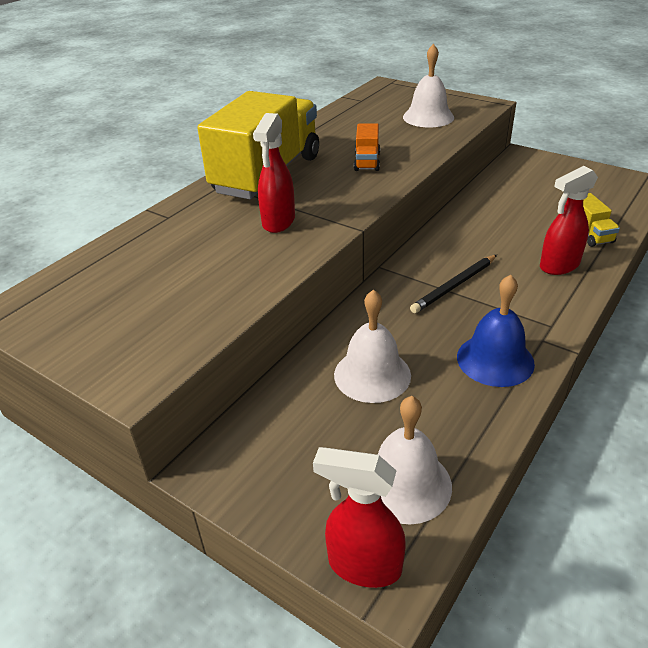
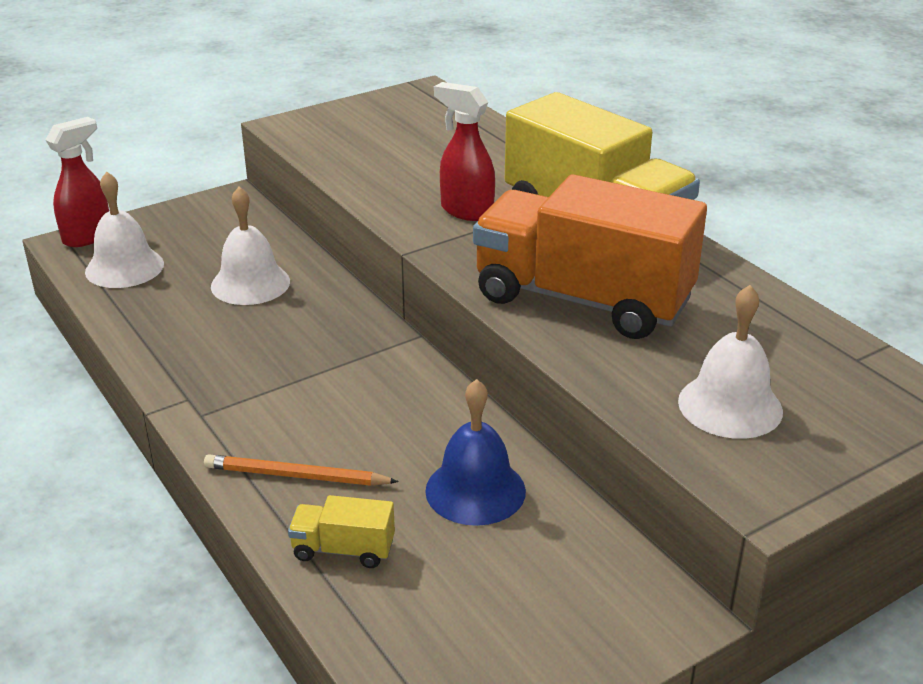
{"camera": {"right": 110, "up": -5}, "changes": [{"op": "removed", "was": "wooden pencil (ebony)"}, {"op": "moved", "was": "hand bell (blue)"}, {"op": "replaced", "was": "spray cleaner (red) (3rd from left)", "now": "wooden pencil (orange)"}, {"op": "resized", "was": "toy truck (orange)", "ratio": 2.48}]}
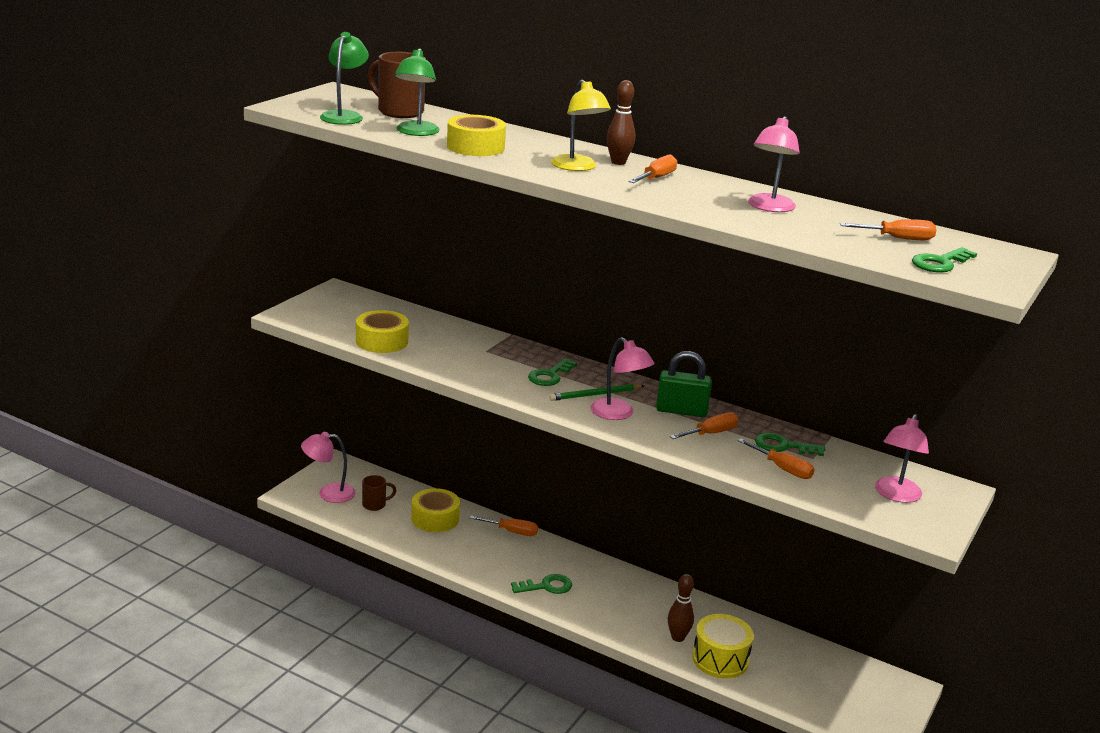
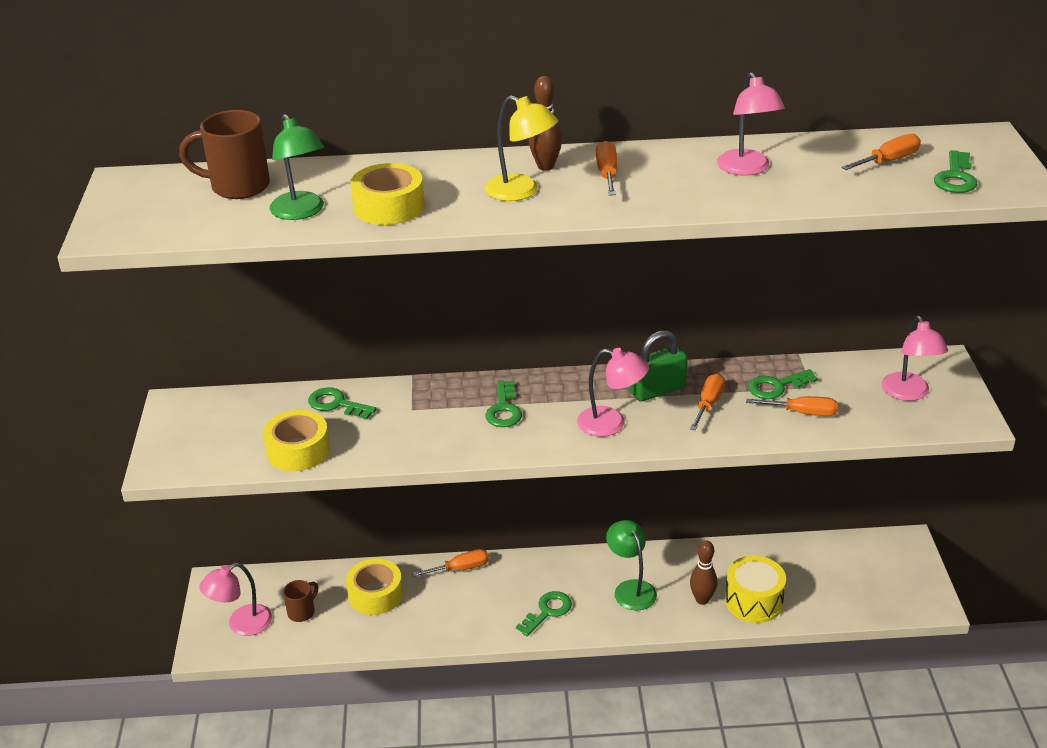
{"camera": {"right": -30, "up": 10}, "changes": [{"op": "removed", "was": "wooden pencil (green)"}, {"op": "added", "now": "key (green) (1st from left)"}, {"op": "moved", "was": "reading lamp (green) (1st from left in the first image)", "now": "reading lamp (green) (2nd from left)"}]}
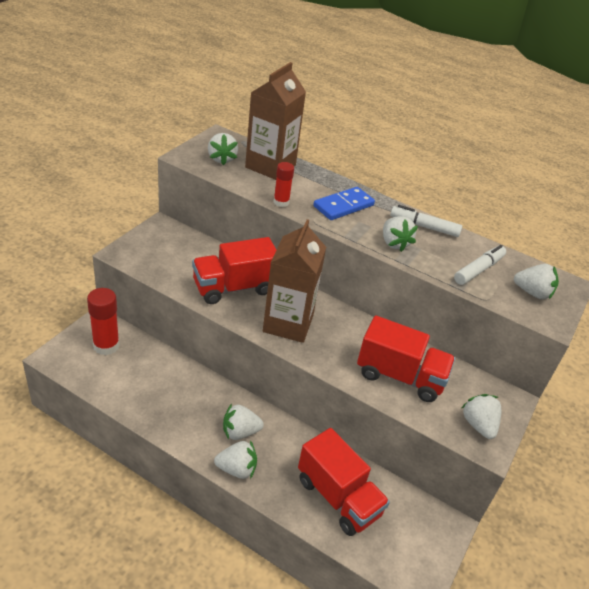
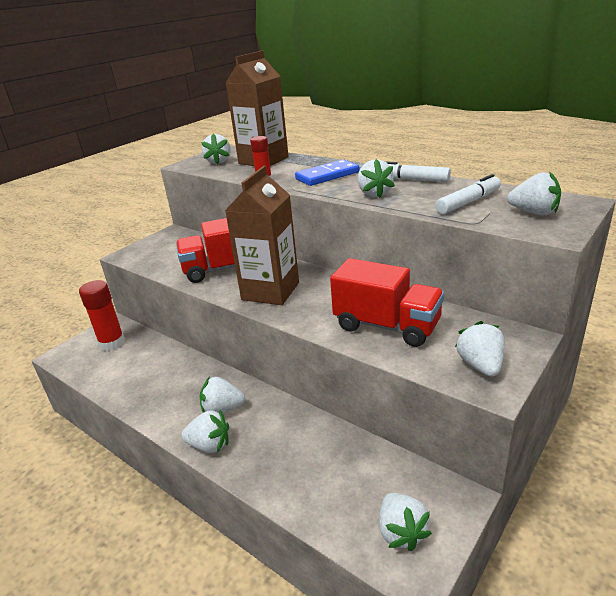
{"camera": {"right": 15, "up": -10}, "changes": [{"op": "removed", "was": "toy truck (red) (2nd from left)"}, {"op": "added", "now": "strawberry (snow-white) (5th from left)"}]}
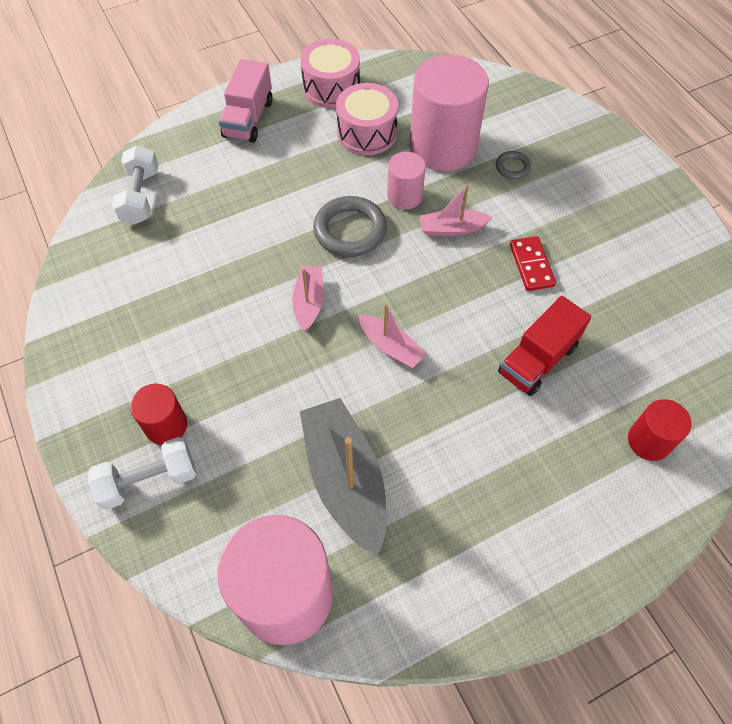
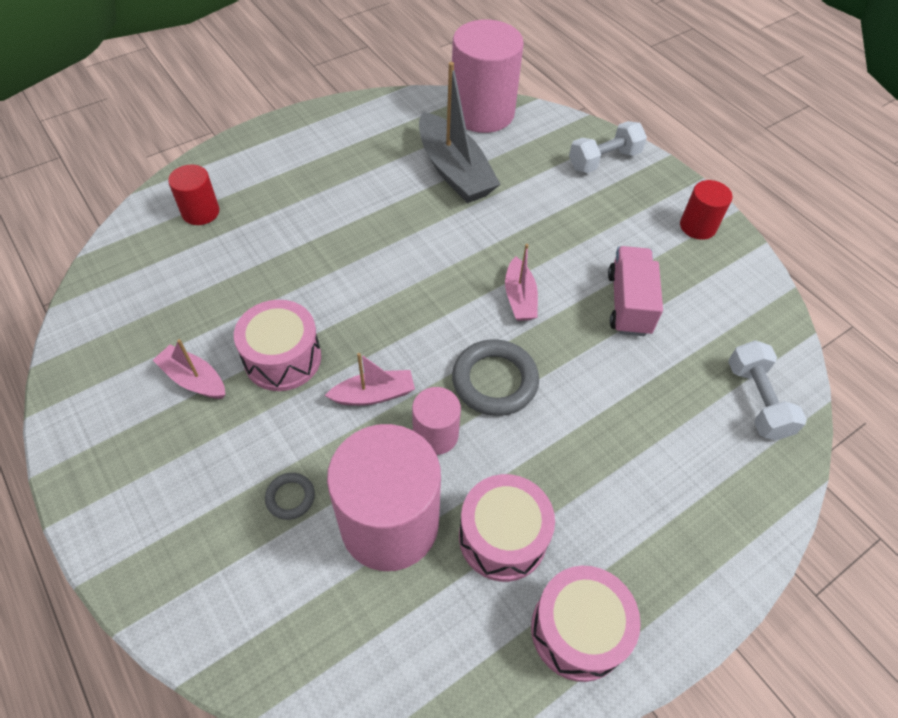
{"camera": {"right": 170, "up": -5}, "changes": [{"op": "removed", "was": "toy truck (red)"}, {"op": "moved", "was": "solid cylinder (red) (1st from left in the first image)", "now": "solid cylinder (red) (2nd from left)"}, {"op": "moved", "was": "toy truck (pink)"}, {"op": "moved", "was": "sailboat (pink) (2nd from left in the first image)", "now": "sailboat (pink) (1st from left)"}, {"op": "replaced", "was": "domino (red)", "now": "snare drum (pink) (1st from left)"}]}
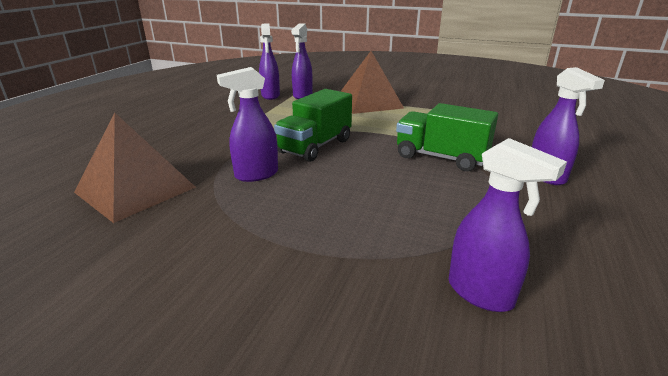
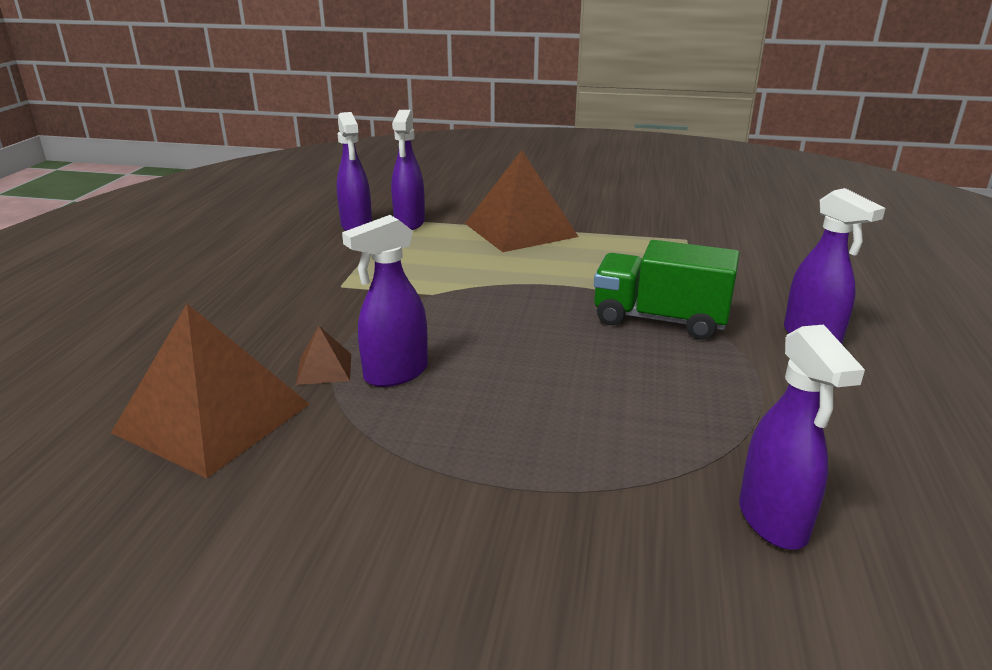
{"camera": {"right": -10, "up": 0}, "changes": [{"op": "removed", "was": "toy truck (green) (1st from left)"}, {"op": "added", "now": "pyramid shape (dark brown) (2nd from left)"}, {"op": "turned", "was": "spray cleaner (royal purple) (4th from left)", "clockwise": 45}]}
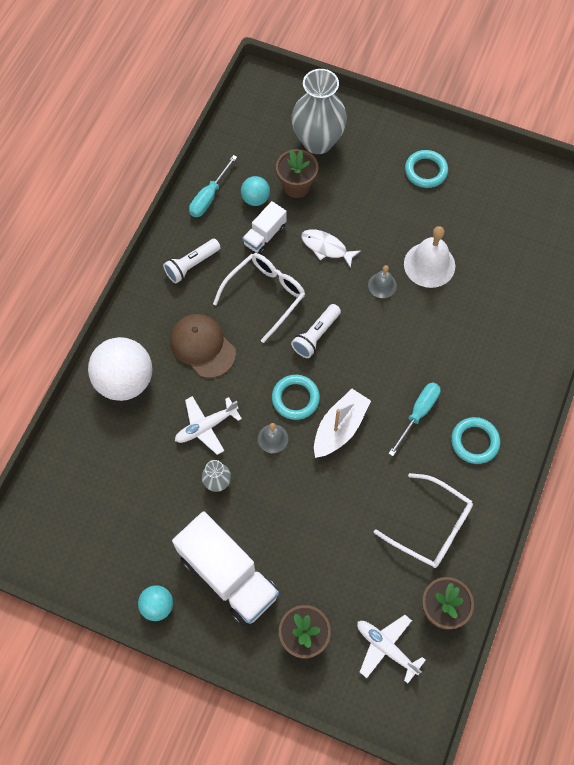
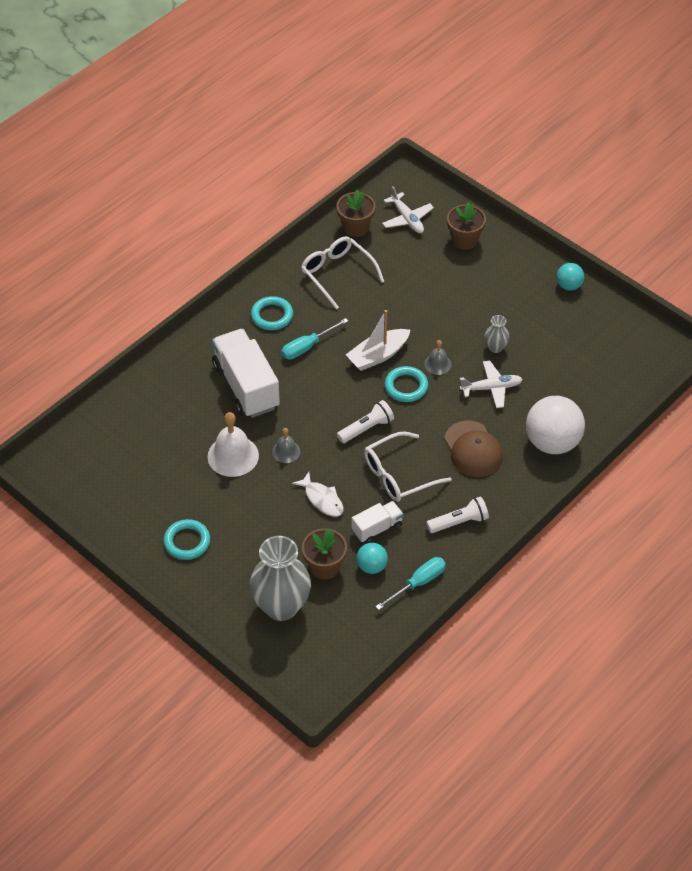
{"camera": {"right": -160, "up": -15}, "changes": [{"op": "moved", "was": "toy truck (snow-white) (1st from left)"}]}
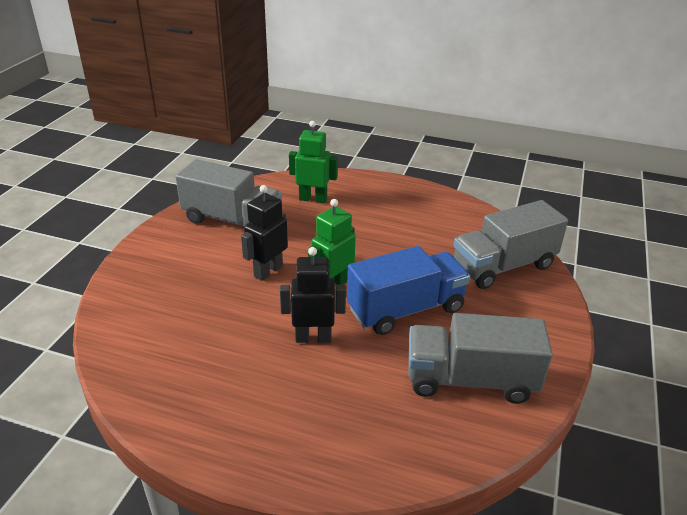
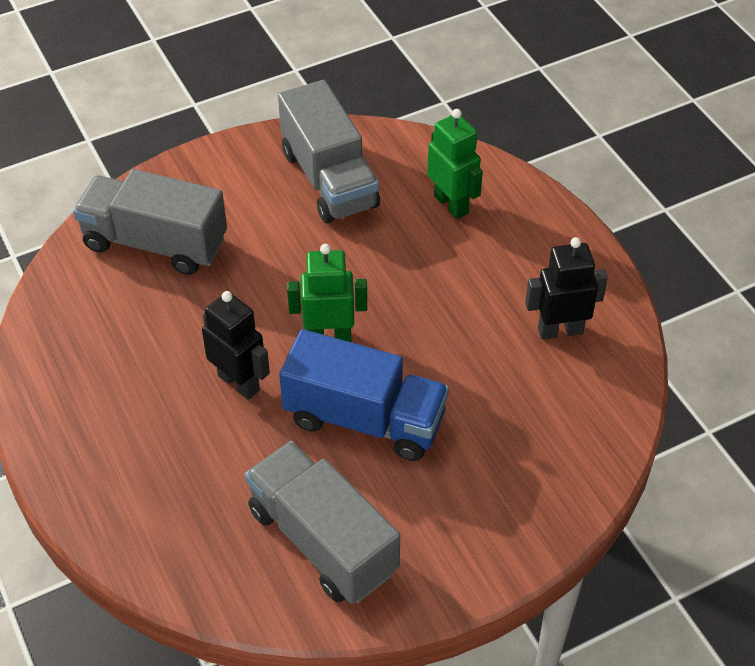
{"camera": {"right": 45, "up": 15}, "changes": [{"op": "moved", "was": "robot (ebony) (1st from left in the first image)", "now": "robot (ebony) (2nd from left)"}, {"op": "moved", "was": "toy truck (ash-grey) (3rd from left in the first image)", "now": "toy truck (ash-grey) (1st from left)"}]}
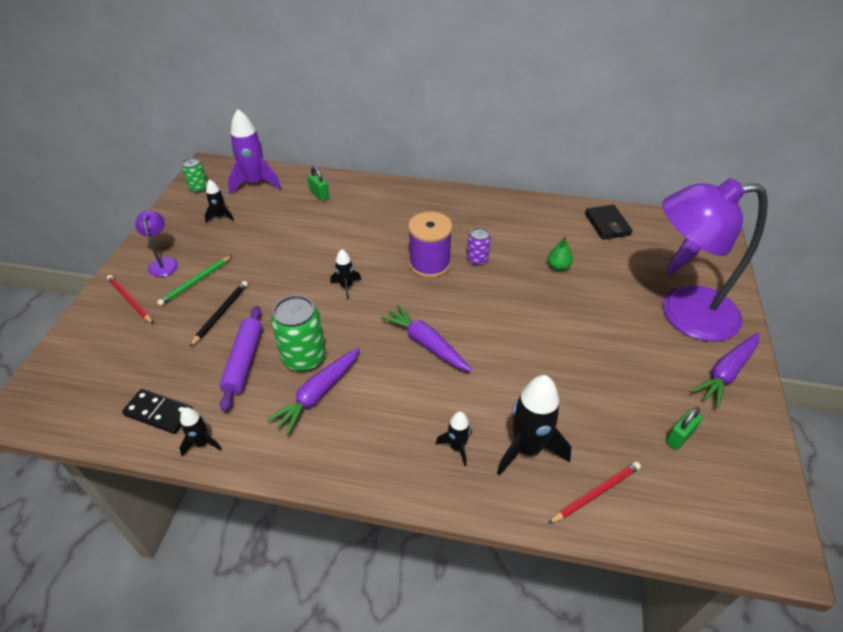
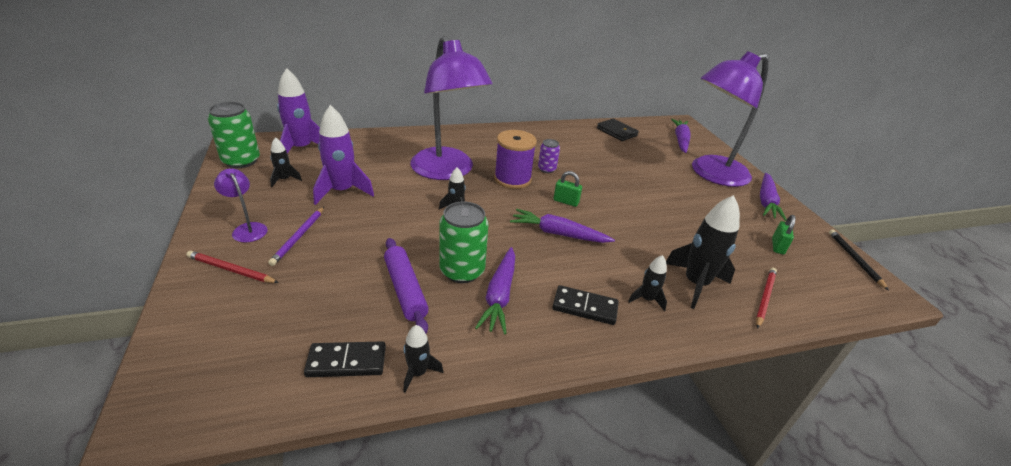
{"camera": {"right": -30, "up": -10}, "changes": [{"op": "removed", "was": "toy pear (green)"}, {"op": "added", "now": "rocket (royal purple) (2nd from left)"}, {"op": "added", "now": "reading lamp (royal purple) (2nd from left)"}, {"op": "added", "now": "domino (ebony) (2nd from left)"}, {"op": "moved", "was": "wooden pencil (ebony)"}, {"op": "moved", "was": "lock (green) (1st from left)"}, {"op": "recoloured", "was": "wooden pencil (green)", "now": "wooden pencil (royal purple)"}, {"op": "resized", "was": "soda can (green) (1st from left)", "ratio": 1.77}]}
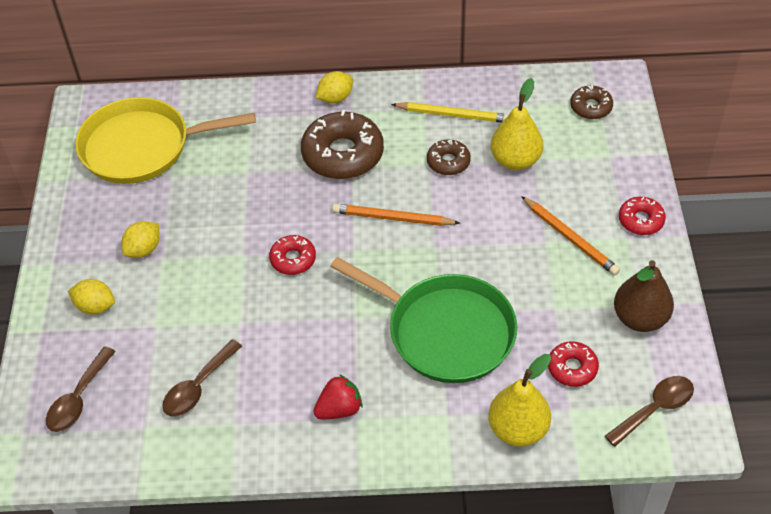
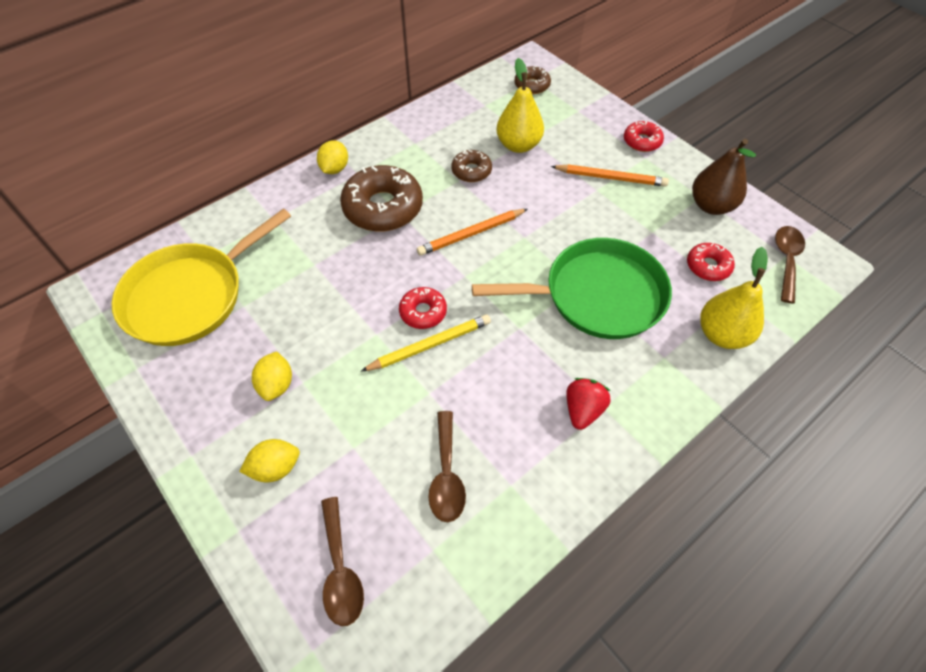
{"camera": {"right": -40, "up": 5}, "changes": [{"op": "moved", "was": "wooden pencil (golden)"}]}
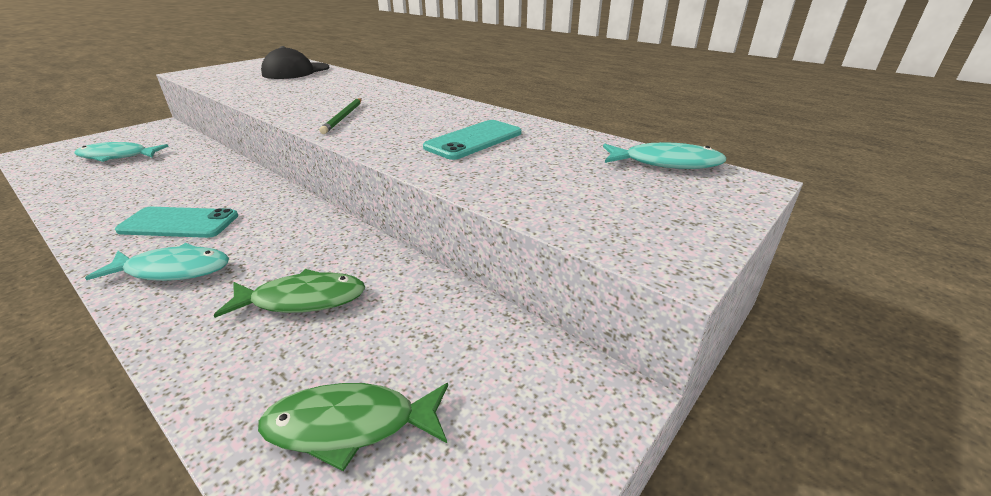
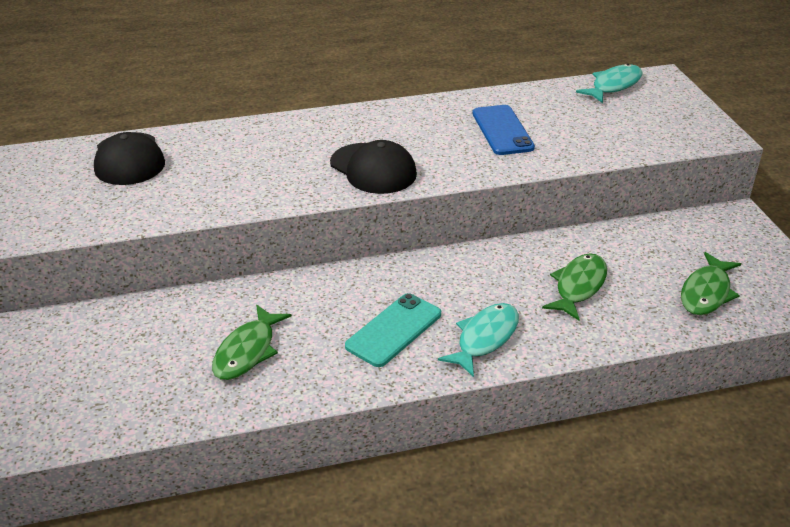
{"camera": {"right": -55, "up": 5}, "changes": [{"op": "removed", "was": "toy fish (aqua) (1st from left)"}, {"op": "added", "now": "toy fish (green) (1st from left)"}, {"op": "replaced", "was": "wooden pencil (green)", "now": "cap (ebony) (2nd from left)"}, {"op": "recoloured", "was": "phone (aqua) (2nd from left)", "now": "phone (blue)"}]}
